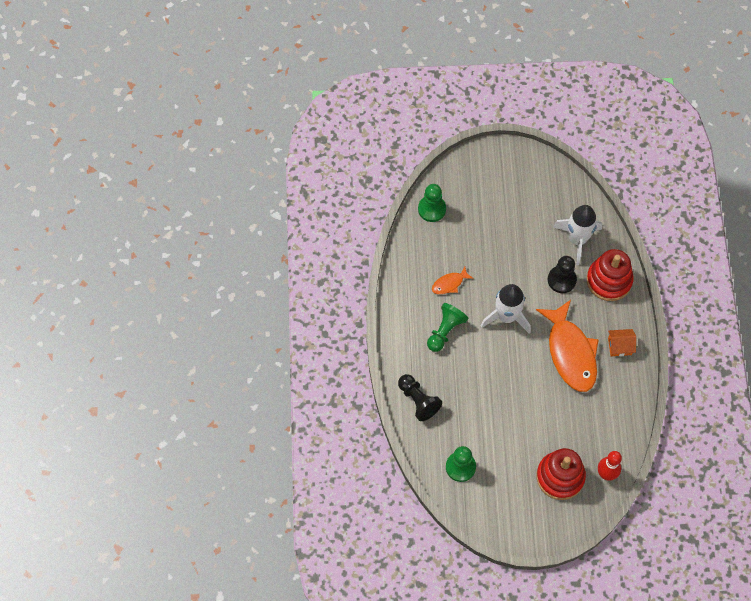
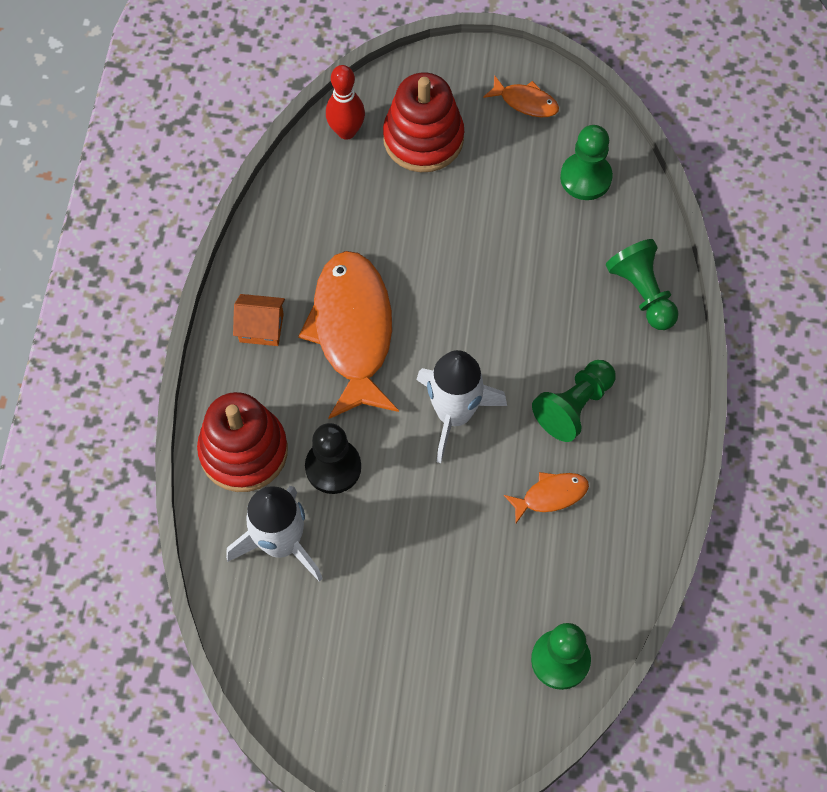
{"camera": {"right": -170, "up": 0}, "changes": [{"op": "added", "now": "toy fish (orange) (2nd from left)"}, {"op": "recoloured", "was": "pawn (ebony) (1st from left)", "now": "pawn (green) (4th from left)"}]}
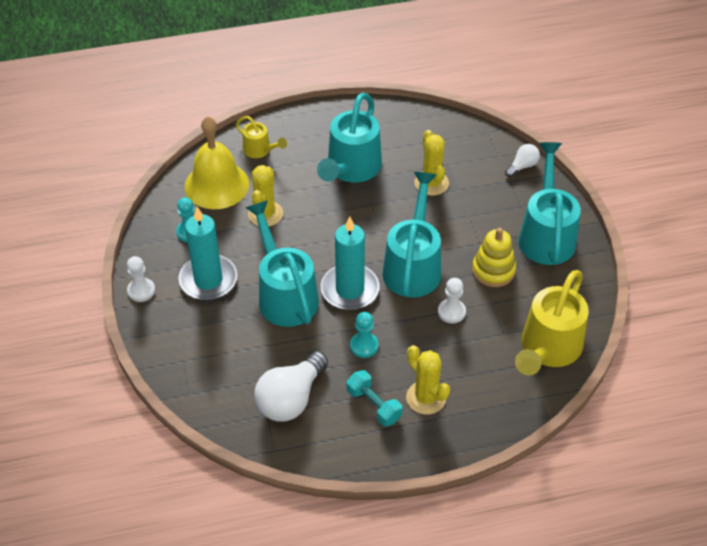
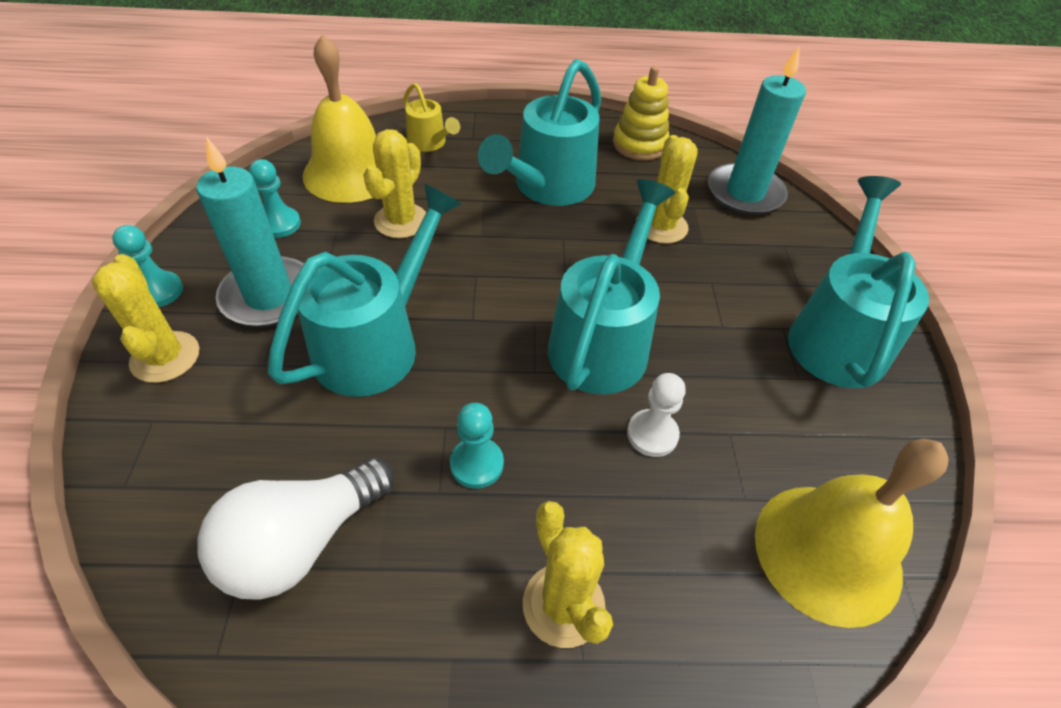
{"camera": {"right": 10, "up": 0}, "changes": [{"op": "removed", "was": "dumbbell (aqua)"}, {"op": "removed", "was": "bulb (snow-white) (2nd from left)"}, {"op": "added", "now": "prickly plant (golden) (1st from left)"}, {"op": "moved", "was": "candle (aqua) (2nd from left)"}, {"op": "moved", "was": "ring stacker (golden)"}, {"op": "replaced", "was": "sprinkling can (golden) (2nd from left)", "now": "hand bell (golden) (2nd from left)"}, {"op": "recoloured", "was": "pawn (snow-white) (1st from left)", "now": "pawn (aqua) (1st from left)"}, {"op": "turned", "was": "sprinkling can (aqua) (1st from left)", "clockwise": 45}]}
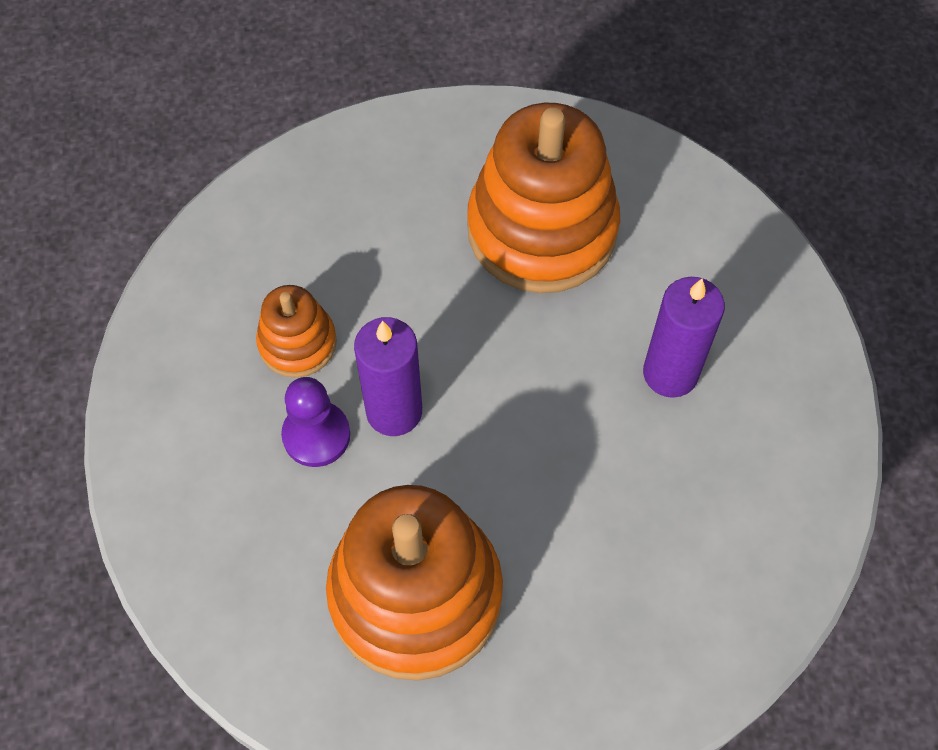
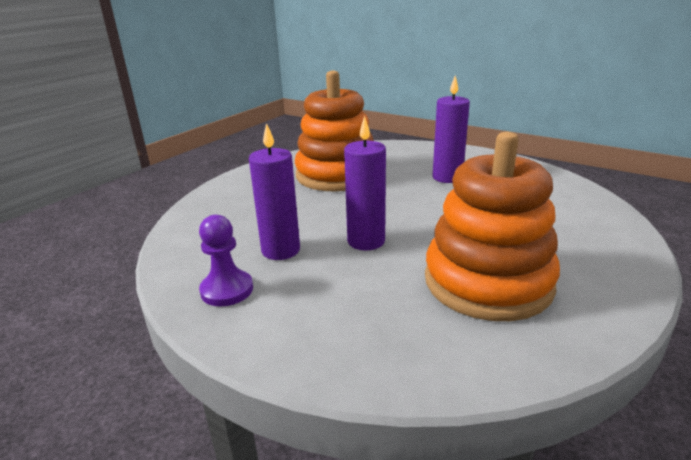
{"camera": {"right": -45, "up": -35}, "changes": [{"op": "moved", "was": "pawn (royal purple)"}, {"op": "replaced", "was": "ring stacker (orange) (1st from left)", "now": "candle (royal purple) (1st from left)"}]}
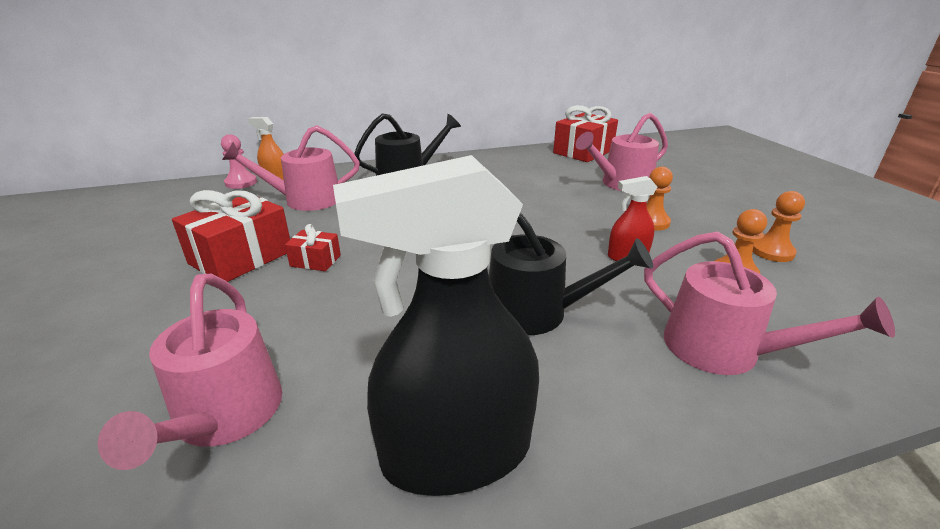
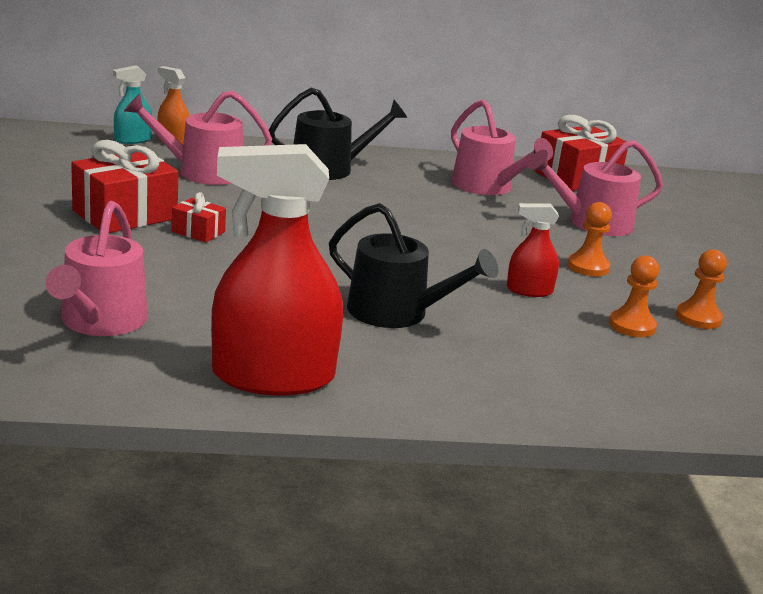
{"camera": {"right": 10, "up": -5}, "changes": [{"op": "moved", "was": "sprinkling can (pink) (4th from left in the first image)", "now": "sprinkling can (pink) (3rd from left)"}, {"op": "replaced", "was": "pawn (pink)", "now": "spray cleaner (aqua)"}, {"op": "recoloured", "was": "spray cleaner (ebony)", "now": "spray cleaner (red) (1st from left)"}]}
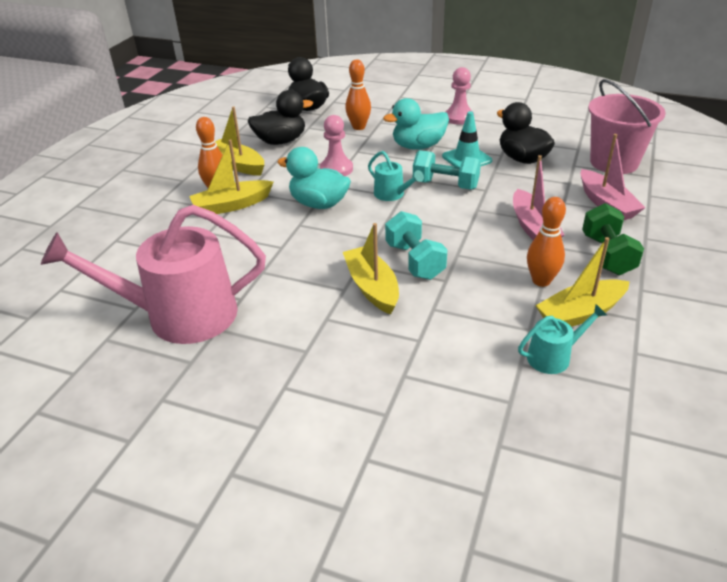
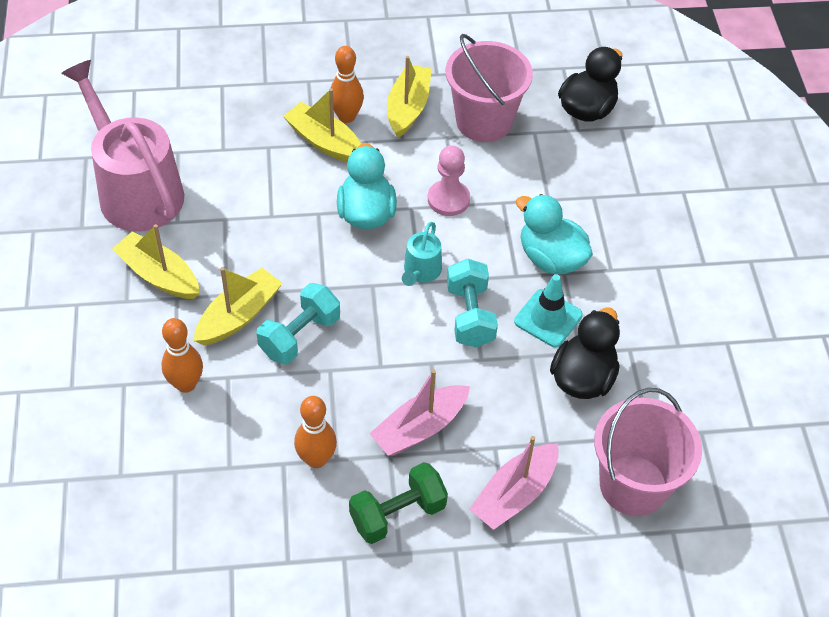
{"camera": {"right": 60, "up": 15}, "changes": [{"op": "removed", "was": "pawn (pink) (2nd from left)"}, {"op": "removed", "was": "sprinkling can (aqua) (2nd from left)"}, {"op": "moved", "was": "tenpin (orange) (2nd from left in the first image)", "now": "tenpin (orange) (1st from left)"}, {"op": "moved", "was": "sailboat (golden) (4th from left in the first image)", "now": "sailboat (golden) (1st from left)"}, {"op": "replaced", "was": "duck (ebony) (1st from left)", "now": "sand bucket (pink) (1st from left)"}]}
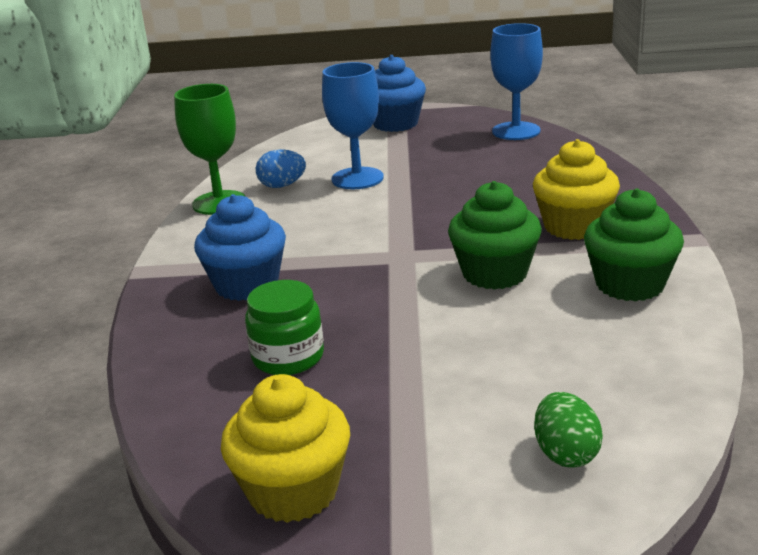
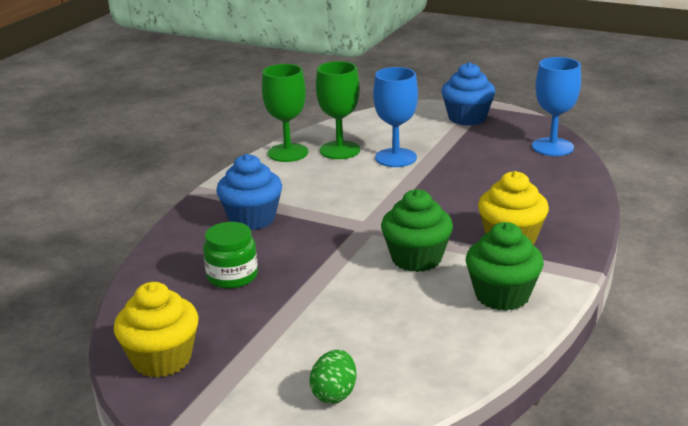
{"camera": {"right": 25, "up": 0}, "changes": [{"op": "replaced", "was": "egg shape (blue)", "now": "chalice (green) (2nd from left)"}]}
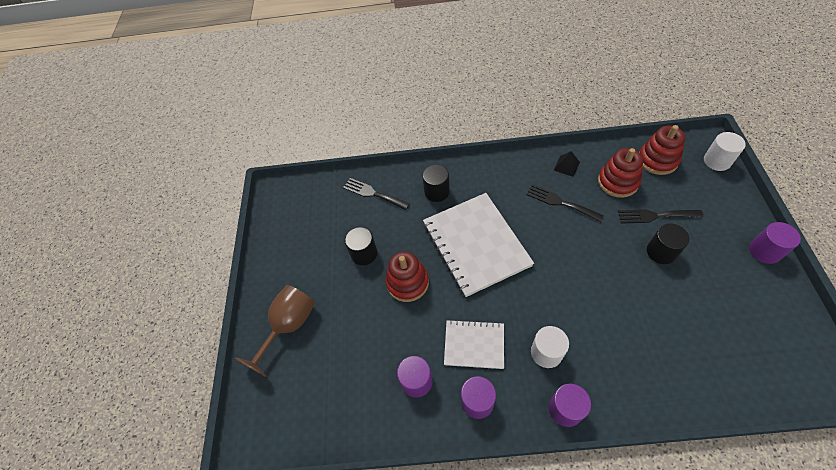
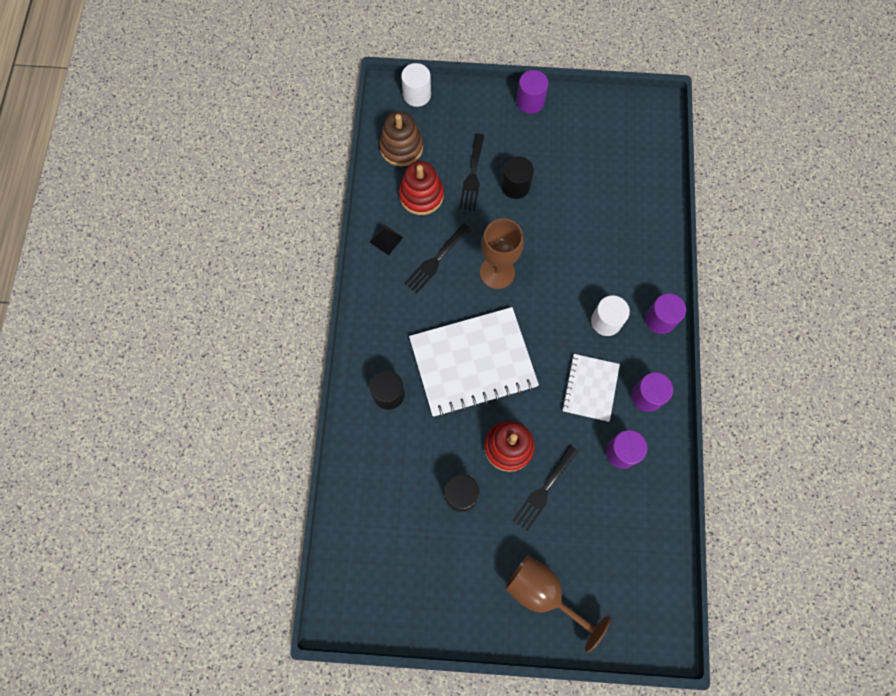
{"camera": {"right": -90, "up": 15}, "changes": [{"op": "added", "now": "chalice (dark brown) (1st from left)"}, {"op": "moved", "was": "fork (ebony) (1st from left in the first image)", "now": "fork (ebony) (3rd from left)"}, {"op": "recoloured", "was": "ring stacker (red) (3rd from left)", "now": "ring stacker (dark brown)"}]}
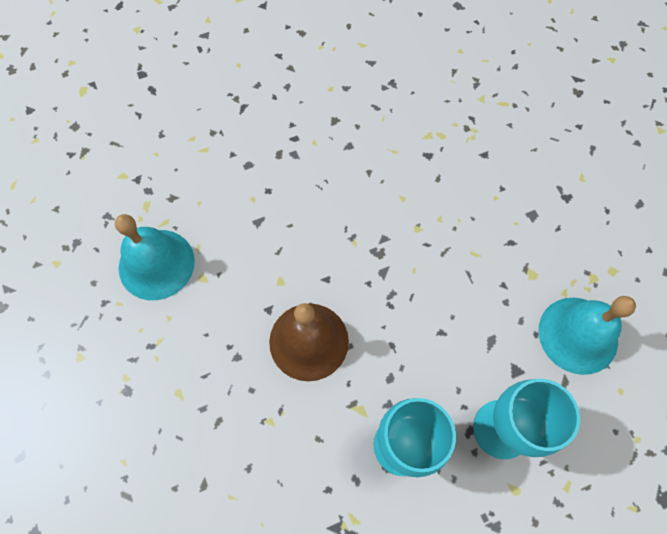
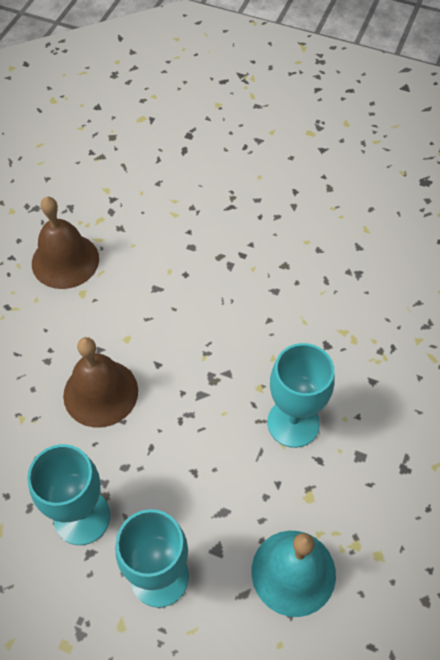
{"camera": {"right": 45, "up": -10}, "changes": [{"op": "added", "now": "chalice (aqua) (3rd from left)"}, {"op": "recoloured", "was": "hand bell (aqua) (1st from left)", "now": "hand bell (dark brown) (1st from left)"}]}
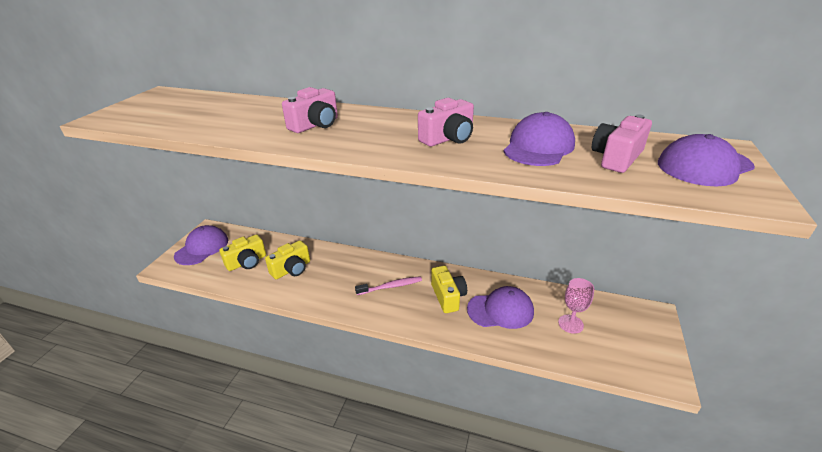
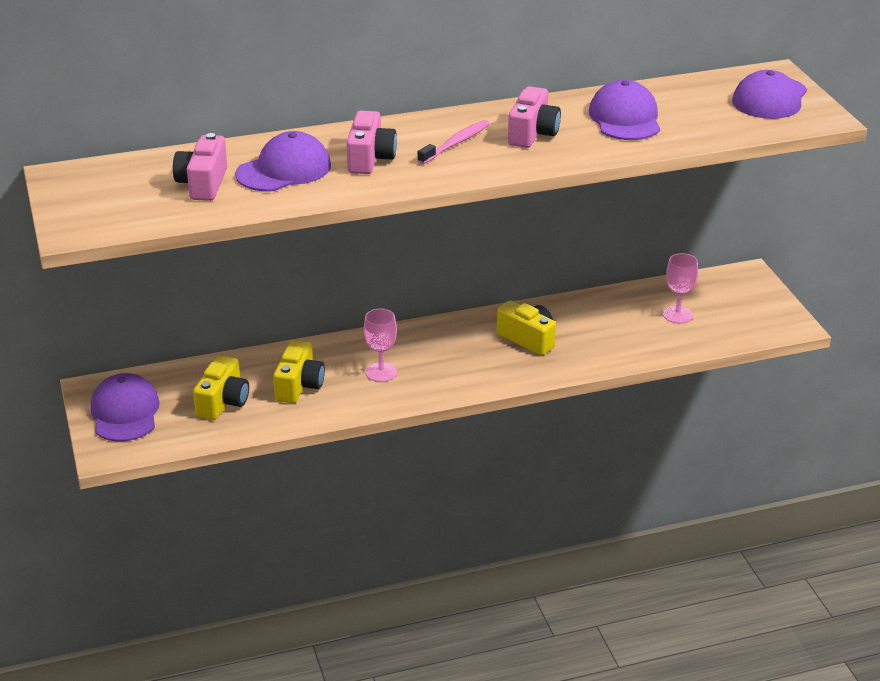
{"camera": {"right": -35, "up": 0}, "changes": [{"op": "added", "now": "chalice (pink) (1st from left)"}, {"op": "moved", "was": "dental brush (pink)"}, {"op": "moved", "was": "cap (royal purple) (2nd from left)"}, {"op": "moved", "was": "photo camera (pink) (3rd from left in the first image)", "now": "photo camera (pink) (1st from left)"}]}
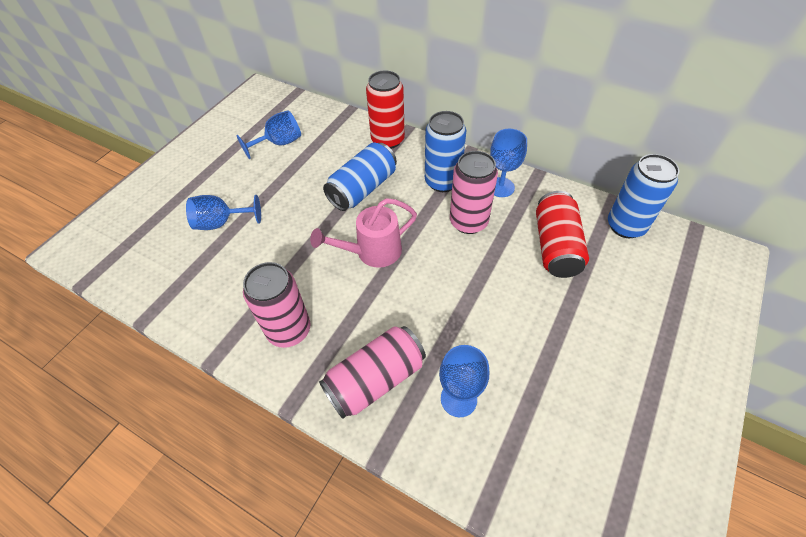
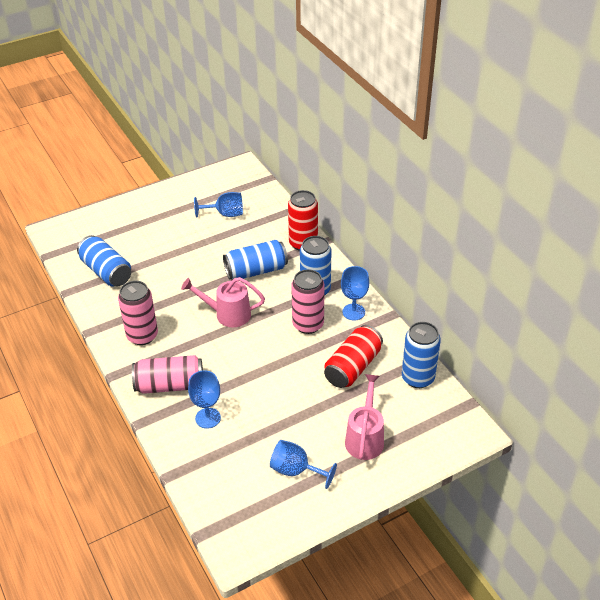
{"camera": {"right": 30, "up": -10}, "changes": [{"op": "added", "now": "soda can (blue) (1st from left)"}, {"op": "added", "now": "sprinkling can (pink) (2nd from left)"}, {"op": "moved", "was": "chalice (blue) (1st from left in the first image)", "now": "chalice (blue) (3rd from left)"}]}
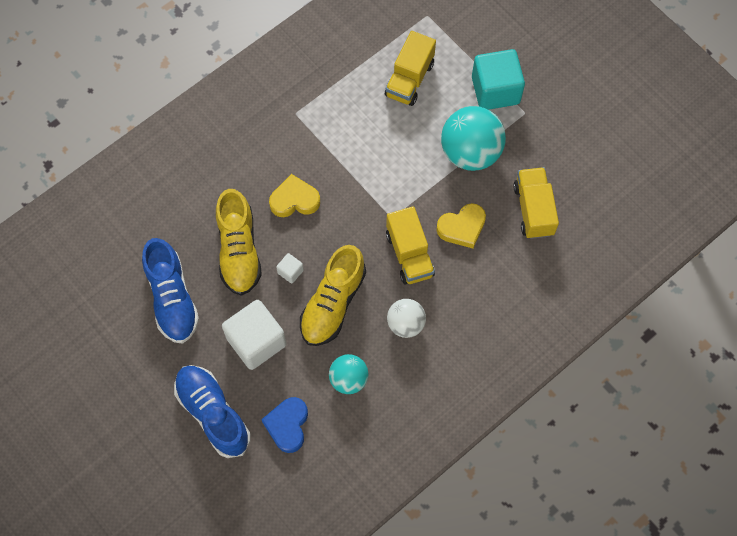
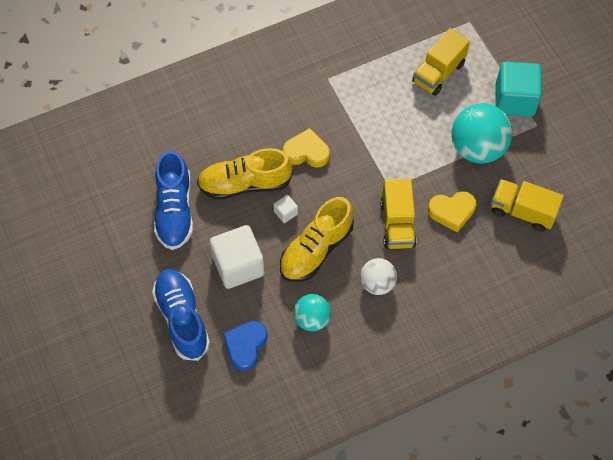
{"camera": {"right": 15, "up": -5}, "changes": [{"op": "turned", "was": "lace-up shoe (golden) (1st from left)", "clockwise": 75}, {"op": "turned", "was": "toy truck (golden) (3rd from left)", "clockwise": -75}]}
